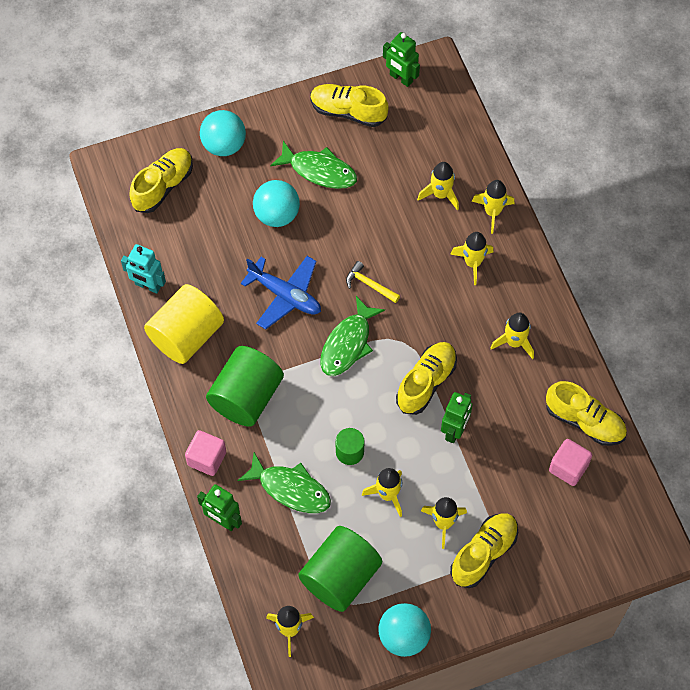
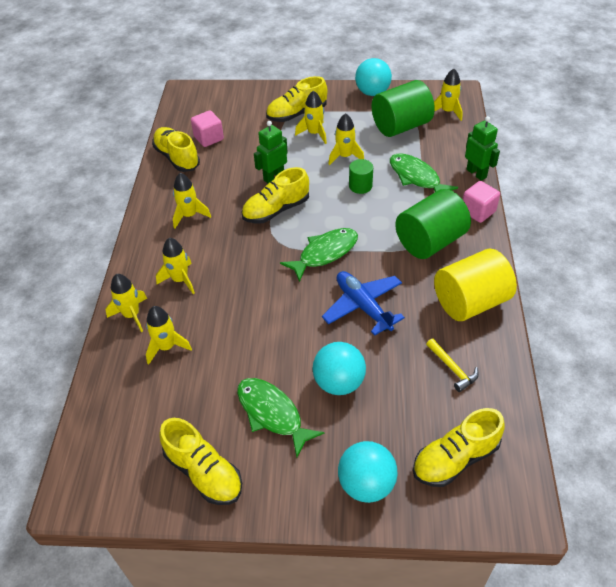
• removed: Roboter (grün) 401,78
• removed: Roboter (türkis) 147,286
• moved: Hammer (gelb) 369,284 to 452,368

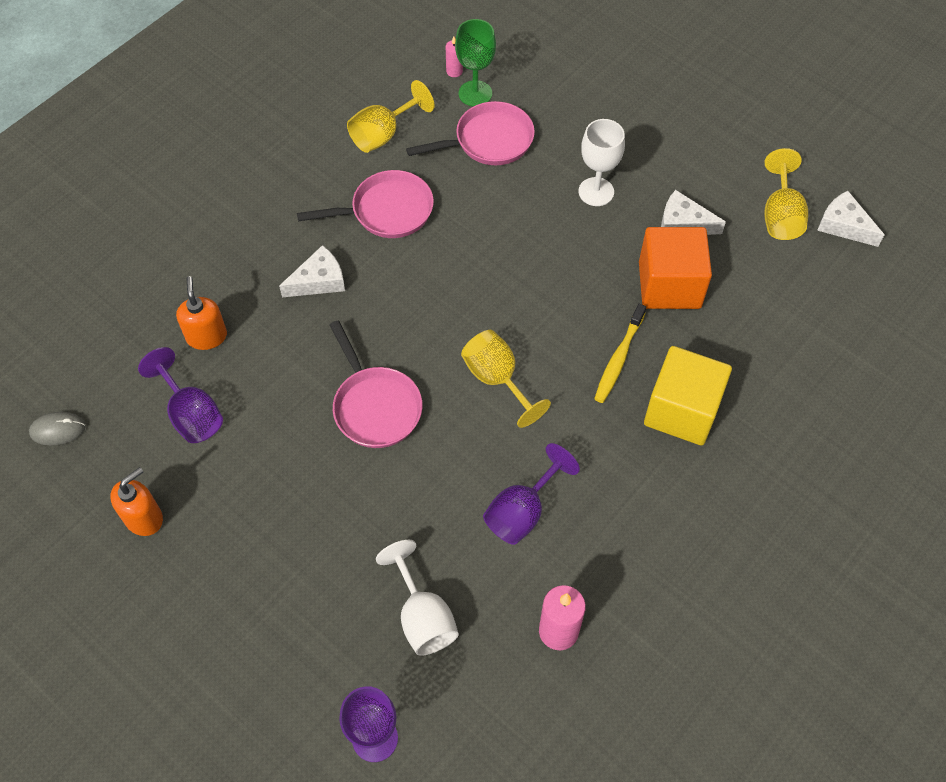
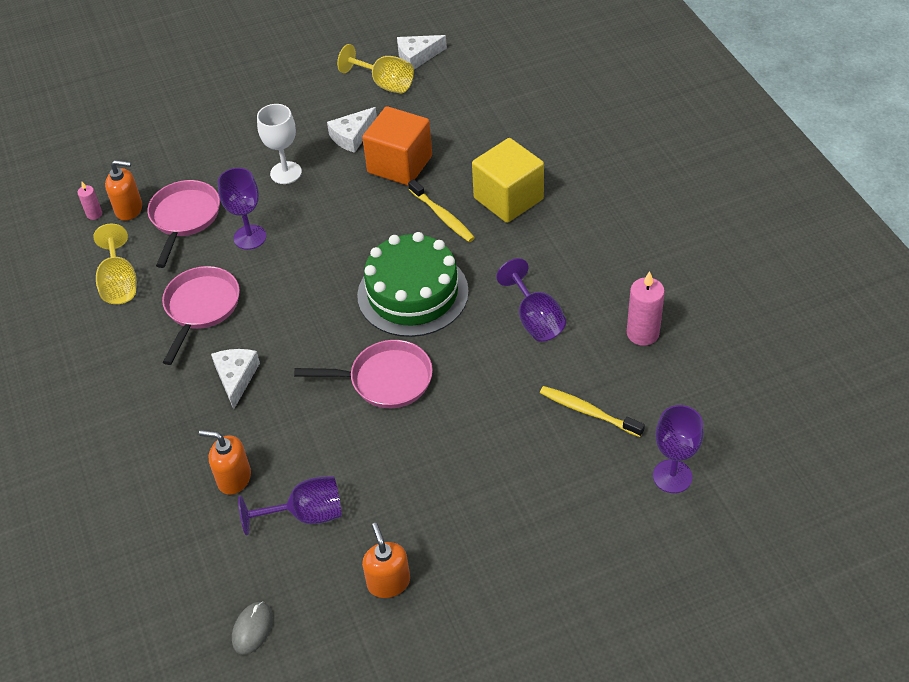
• replaced: Kelch (grün) 475,93 to Seifenspender (orange) 129,209
• replaced: Kelch (gelb) 497,379 to Kuchen (grün) 413,293
• replaced: Kelch (weiß) 422,616 to Zahnbürste (gelb) 588,412
• added: Kelch (lila) 250,237

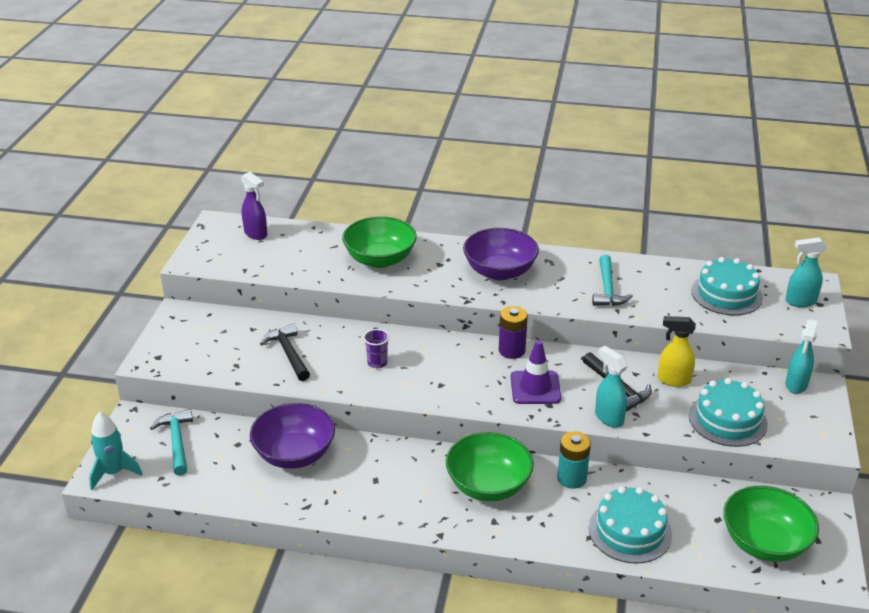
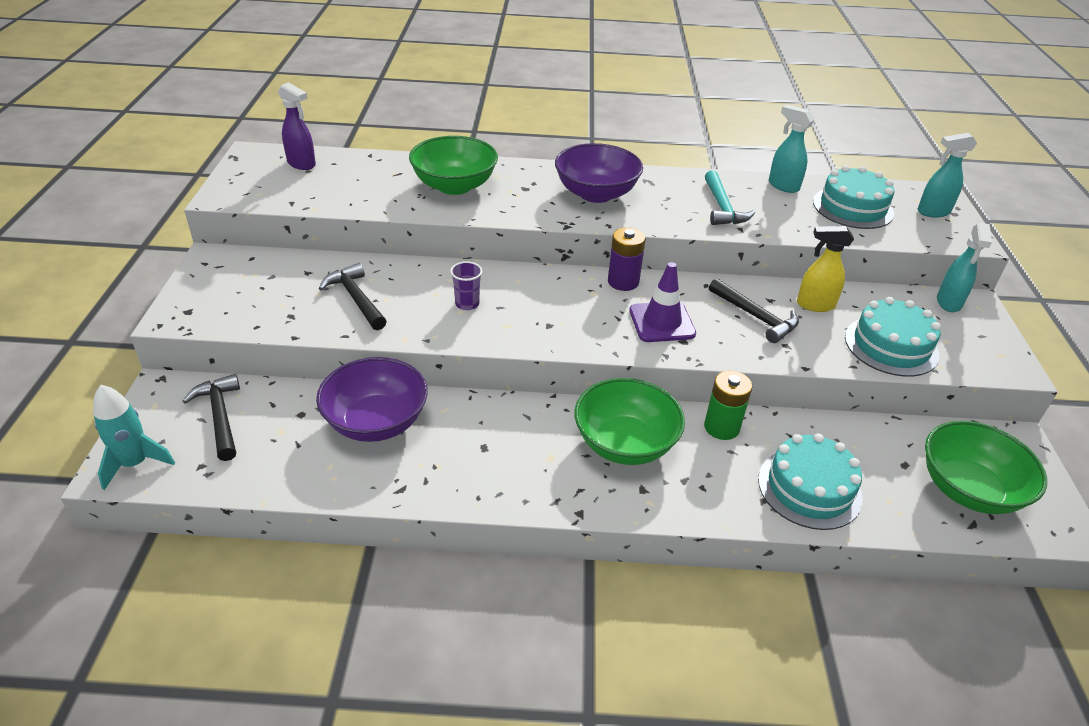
• moved: Sprühflasche (türkis) 608,418 to 783,186
• recoloured: Hammer (türkis) 177,442 to Hammer (schwarz) 220,416
• recoloured: Batterie (türkis) 572,478 to Batterie (grün) 721,427

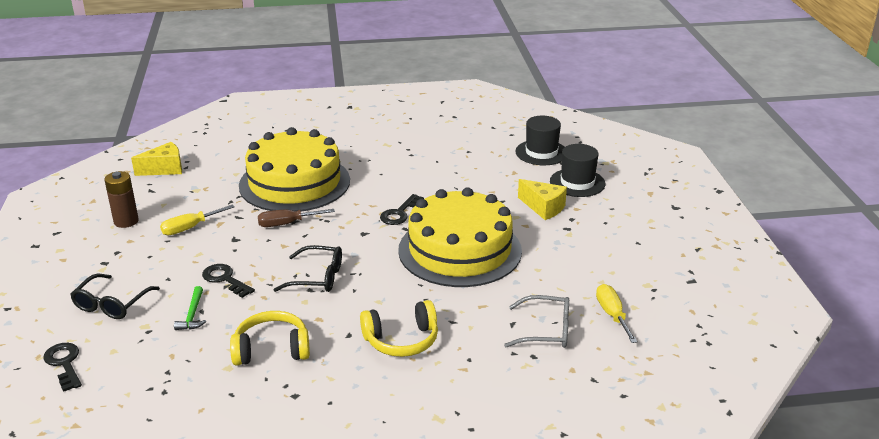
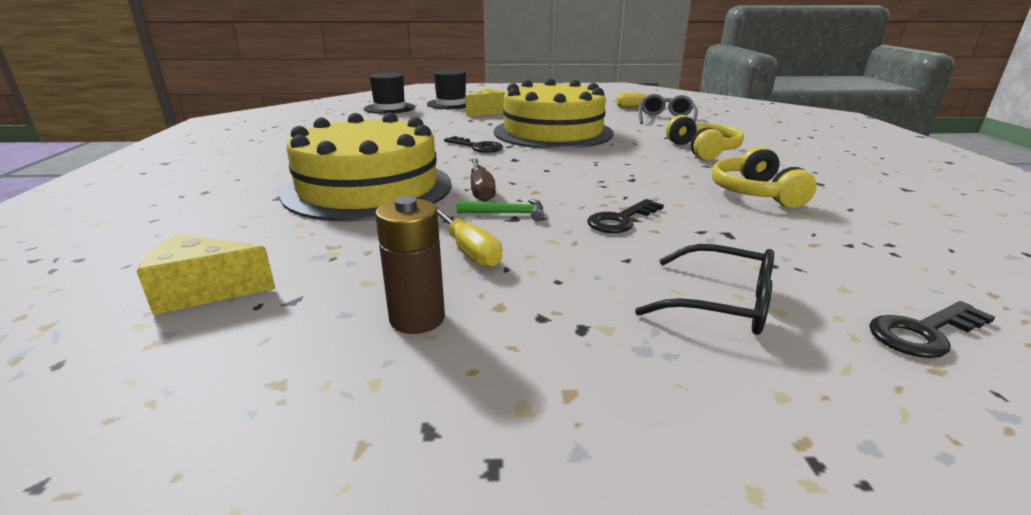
• turned: Käse (gelb) 165,169 = 204,291 75 degrees counterclockwise
• removed: Brille (schwarz) 317,277
• moved: Hammer (grün) 192,314 to 507,213

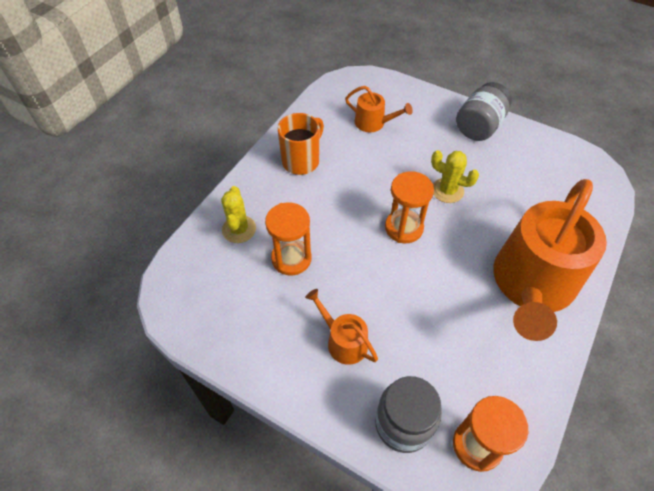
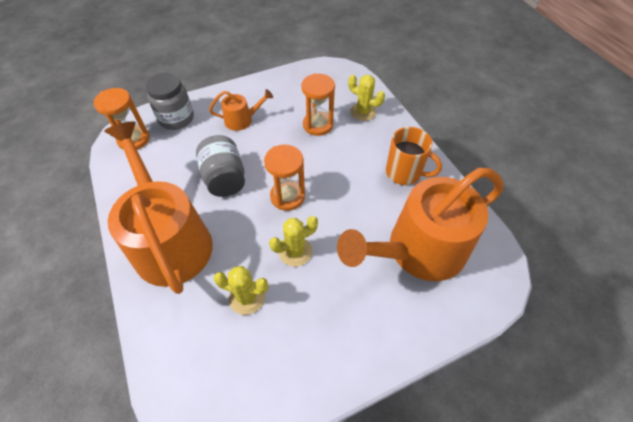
• moved: Einmachglas (grau) 479,126 to 225,178
• resized: Gießkanne (orange) 373,123 = 419,250 x2.27
• turned: Tasse (orange) 301,161 = 404,173 45 degrees counterclockwise
• added: Kaktus (gelb) 247,297

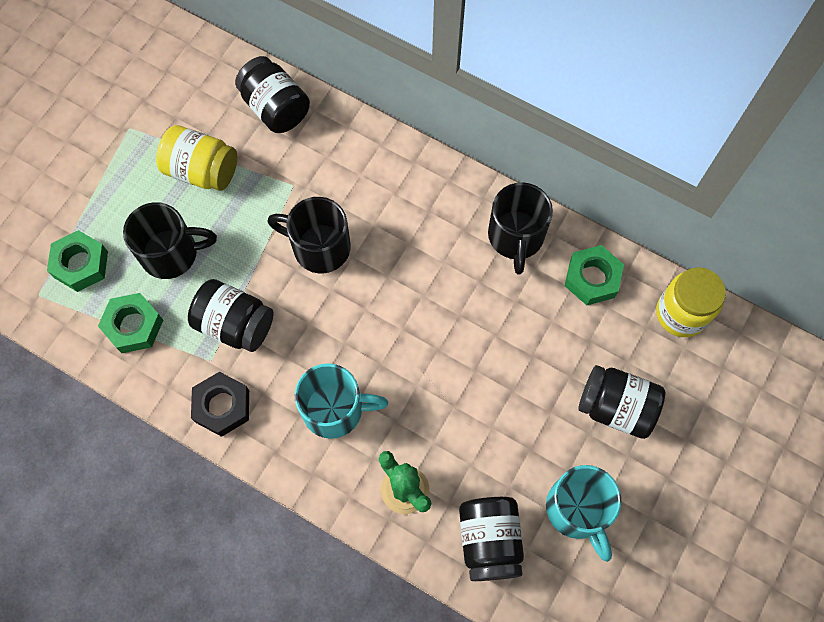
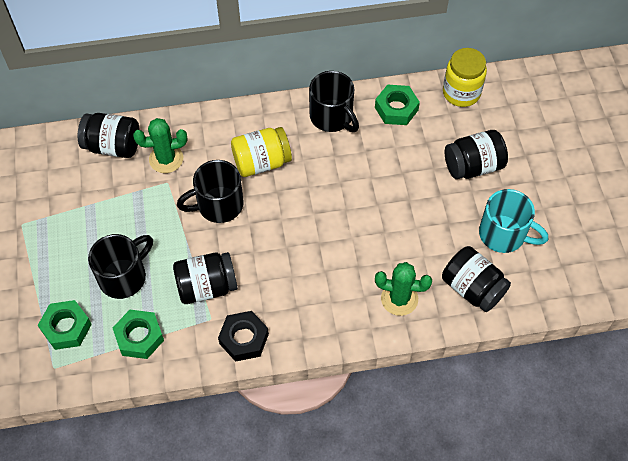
• moved: Einmachglas (gelb) 202,170 to 261,162
• removed: Tasse (türkis) 335,409
• added: Kaktus (grün) 166,159

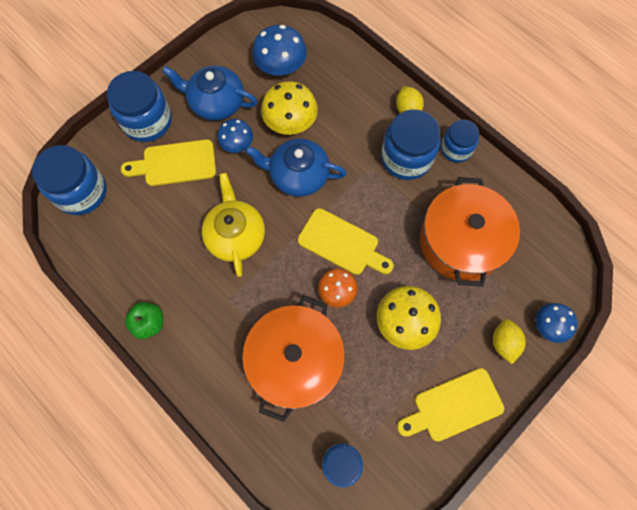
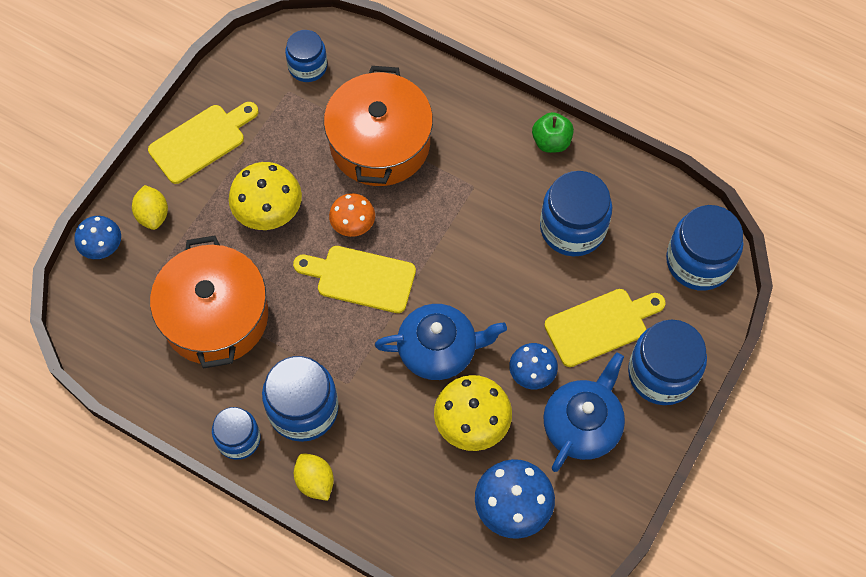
• turned: Teekanne (blau) 216,102 = 582,424 60 degrees counterclockwise
• removed: Teekanne (gelb) 235,235
• added: Einmachglas (blau) 572,228

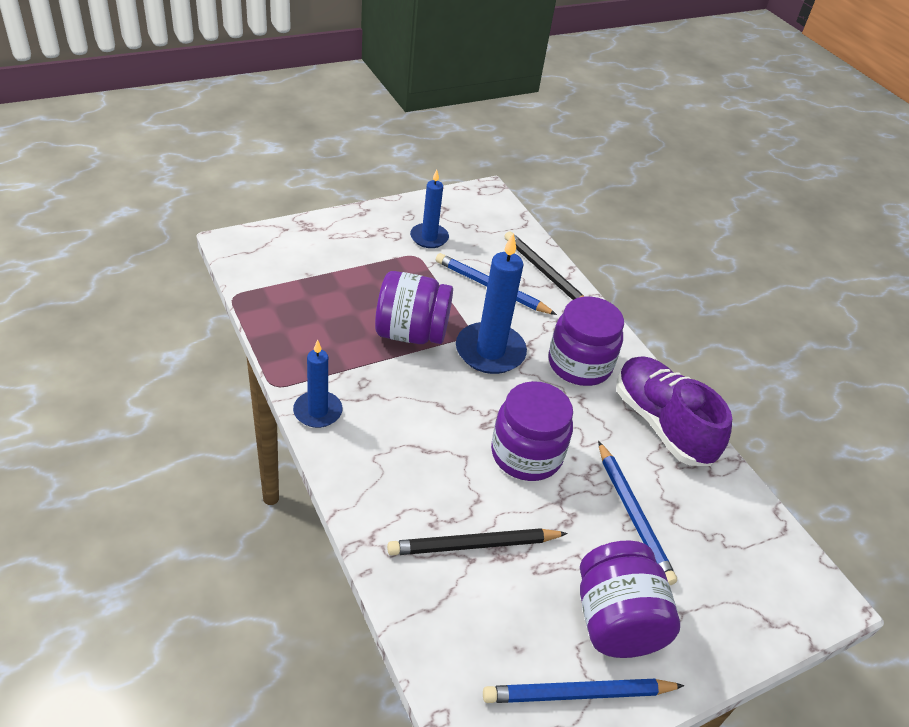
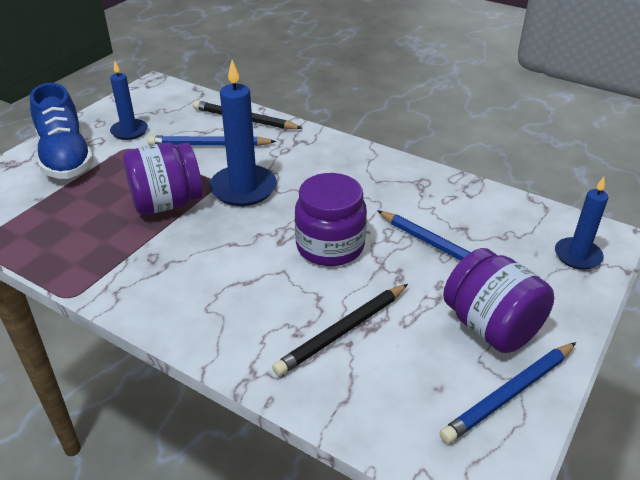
• removed: Einmachglas (lila) 579,364
• moved: Kerze (blau) 318,411 to 577,255
• removed: Schuh (lila) 661,424
• added: Schuh (blau) 66,157

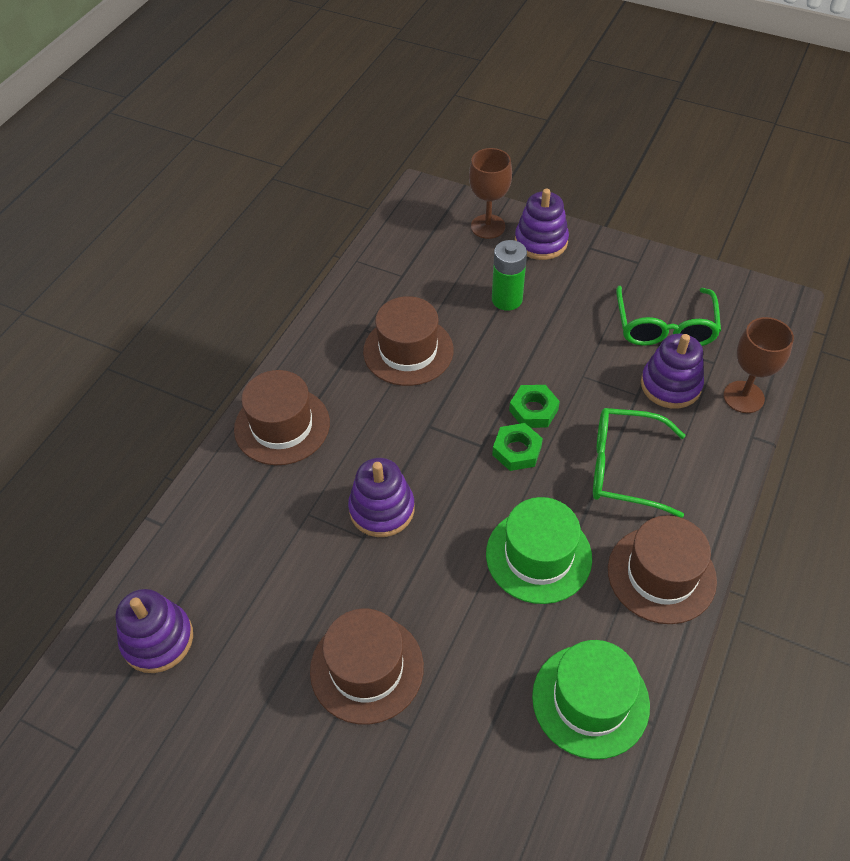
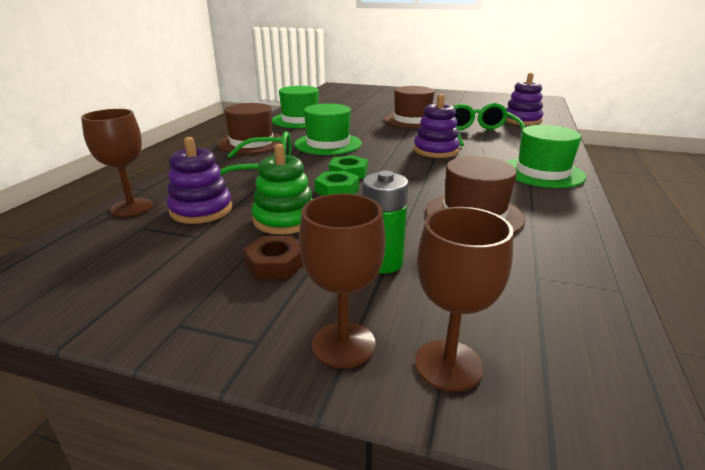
• replaced: Stapelspielzeug (lila) 541,242 to Kelch (braun) 343,344
• moved: Brille (grün) 664,327 to 479,134
• recoloured: Hut (braun) 282,426 to Hut (grün) 542,172
• added: Stapelspielzeug (grün) 285,219
• added: Sechskantmutter (braun) 275,264

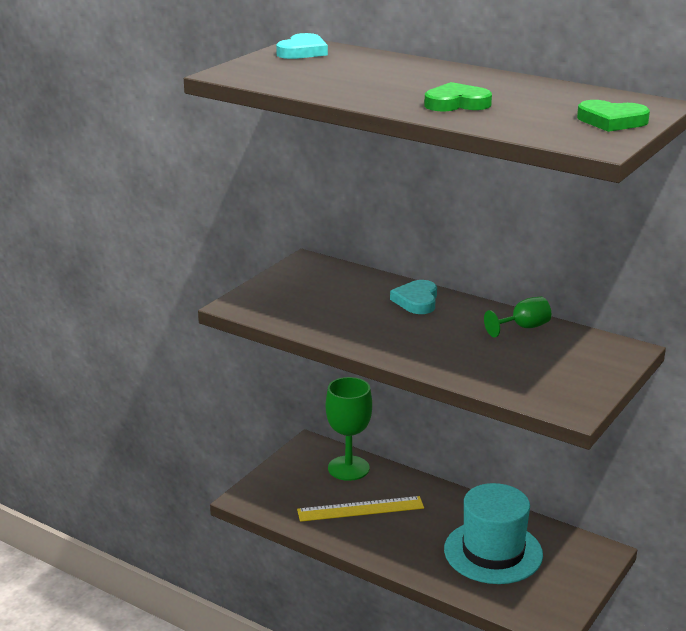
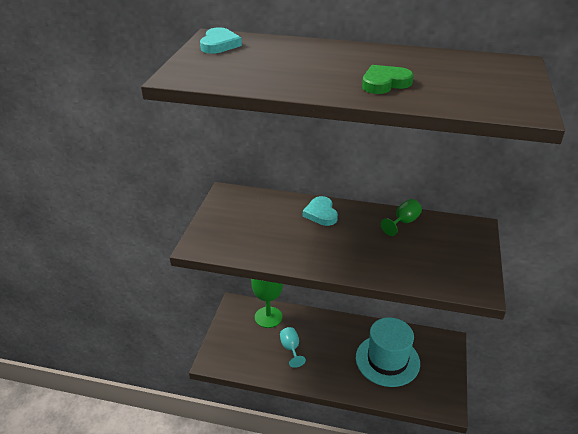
• removed: Herz (grün) 611,121
• replaced: Lineal (gelb) 360,509 to Kelch (türkis) 291,349

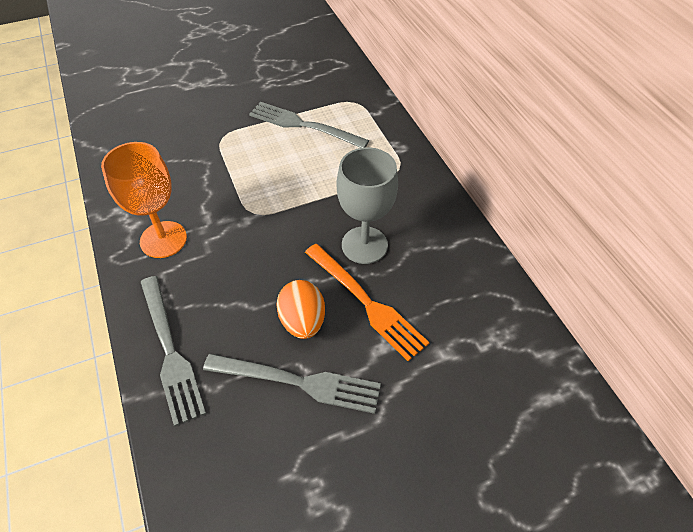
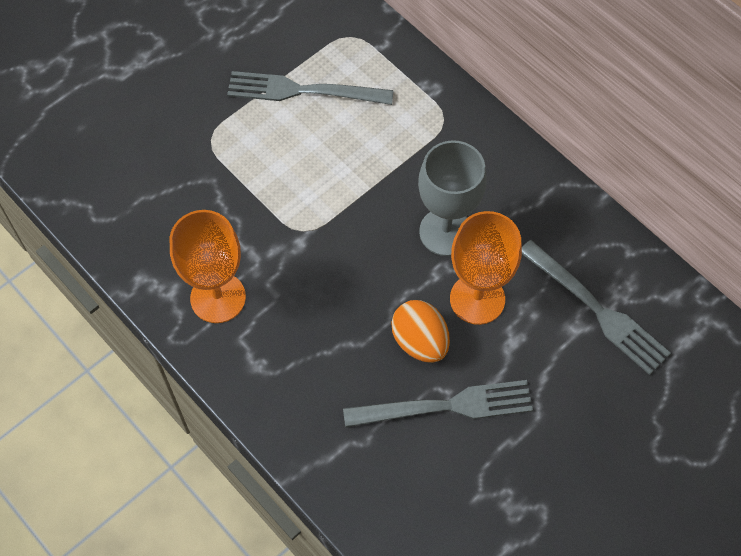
• replaced: Gabel (orange) 367,303 to Kelch (orange) 477,299
• moved: Gabel (grau) 170,351 to 597,310

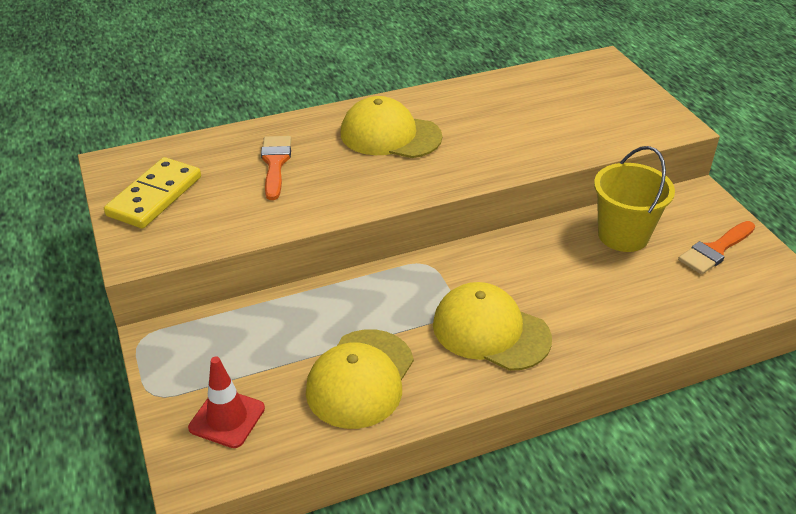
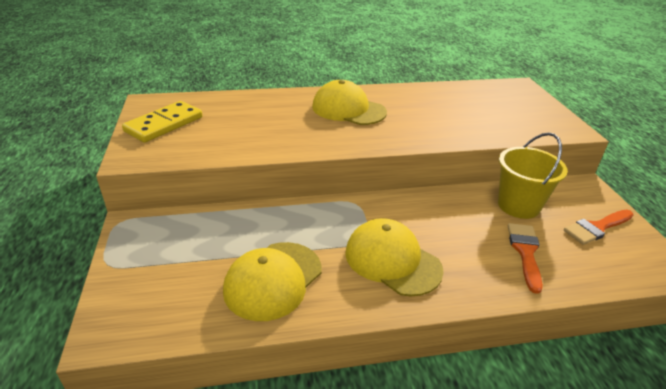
• moved: Pinsel (orange) 275,163 to 525,252
• removed: Leitkegel (rot) 227,418

